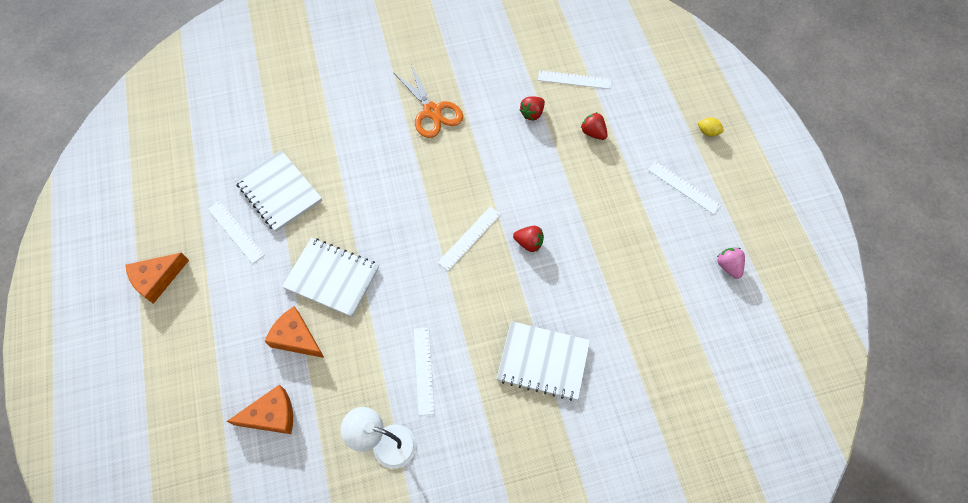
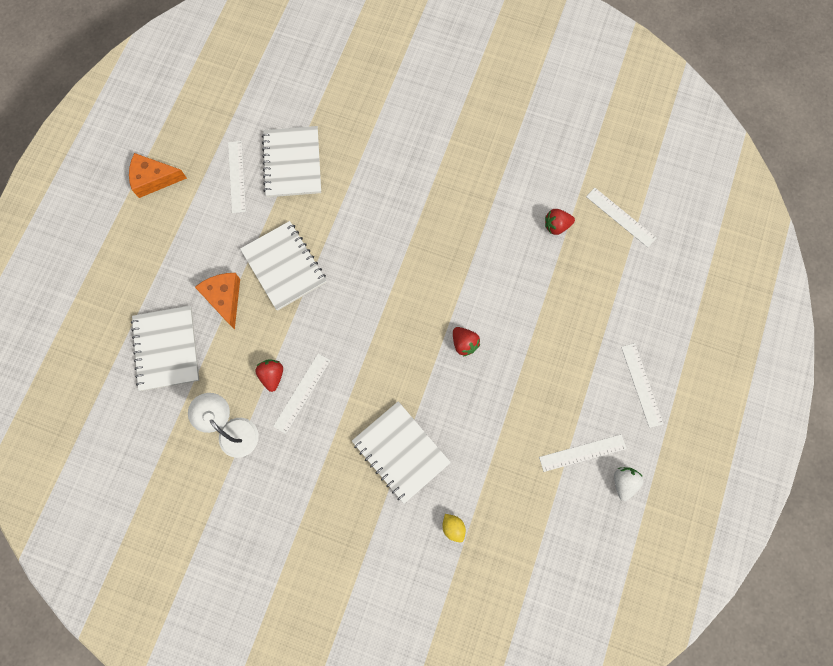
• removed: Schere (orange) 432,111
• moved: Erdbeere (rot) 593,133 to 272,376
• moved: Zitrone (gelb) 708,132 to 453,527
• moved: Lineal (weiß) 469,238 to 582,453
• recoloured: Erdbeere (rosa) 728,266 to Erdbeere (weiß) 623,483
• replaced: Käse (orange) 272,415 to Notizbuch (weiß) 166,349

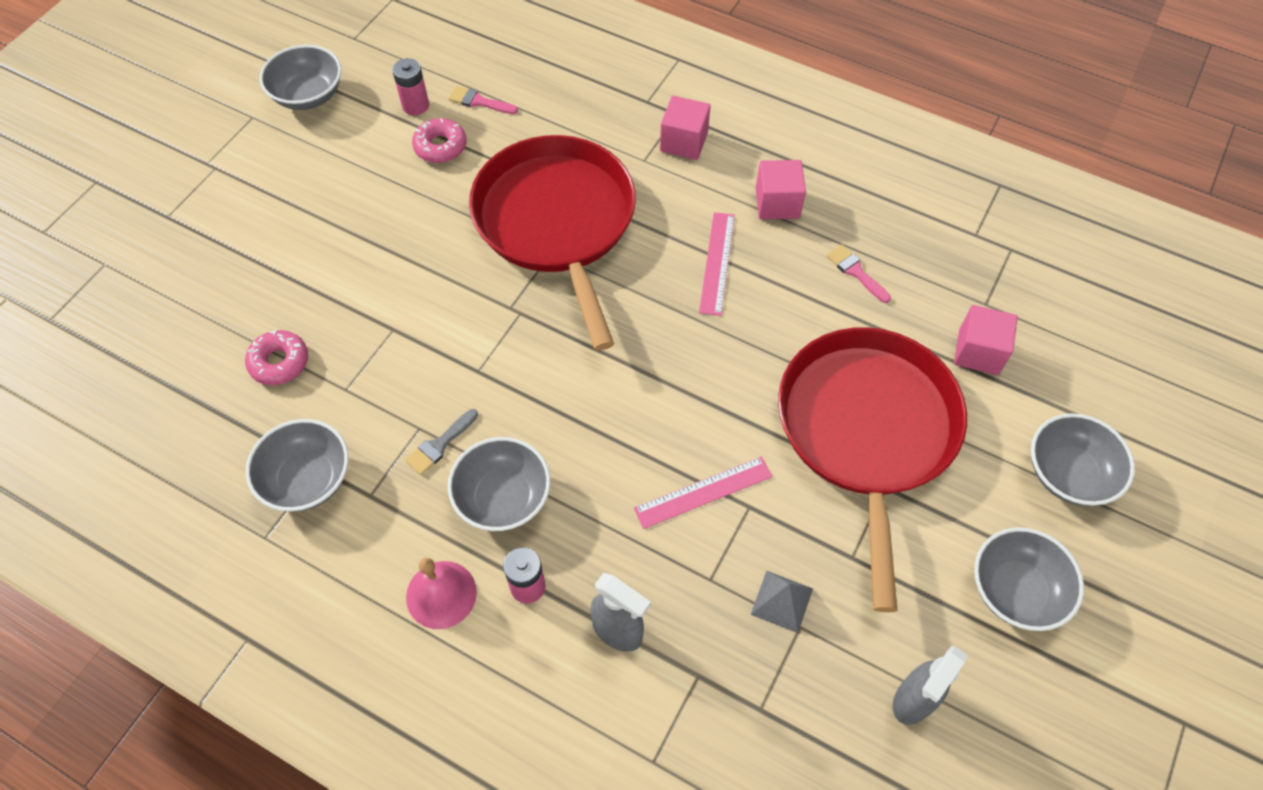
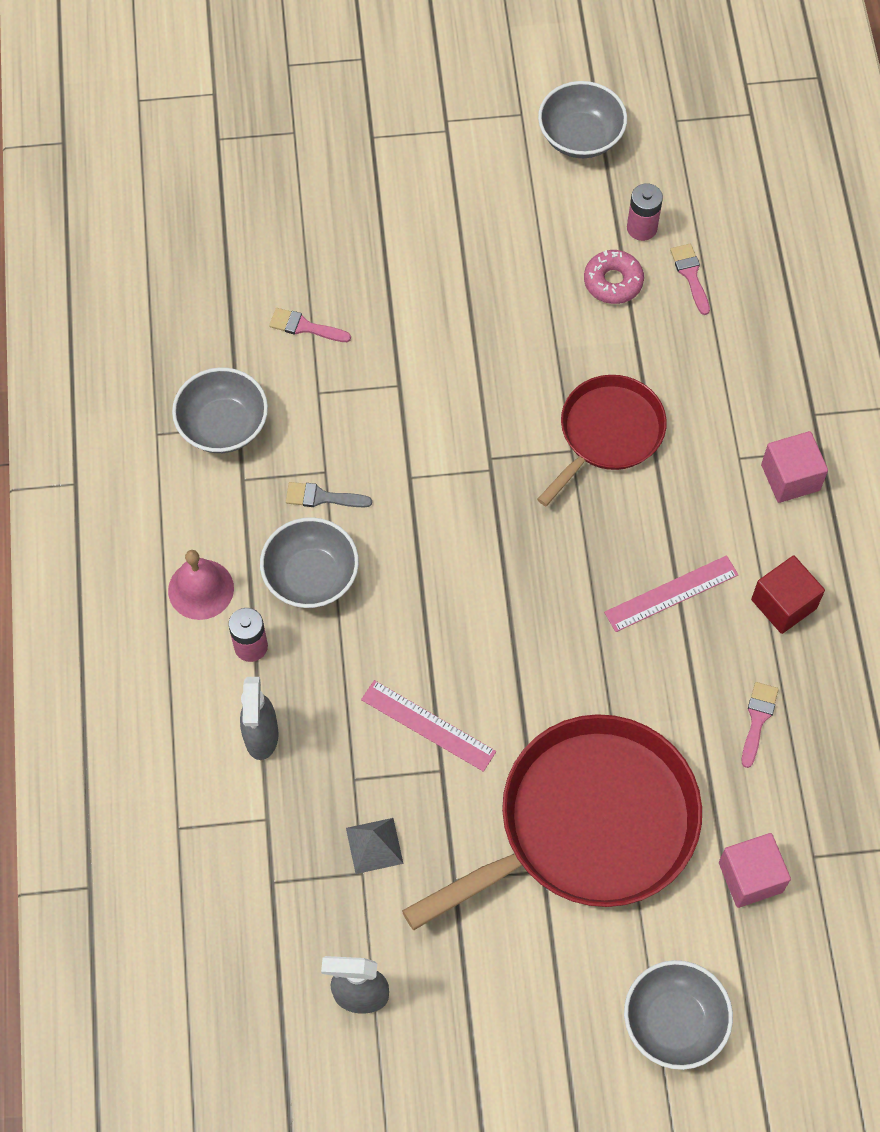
• resized: Pfanne (rot) 557,222 = 608,433 x0.58
• recoloured: Kubus (rosa) 777,203 to Kubus (rot) 783,604
• replaced: Donut (rosa) 279,362 to Pinsel (rosa) 305,327
• removed: Schüssel (grau) 1015,590

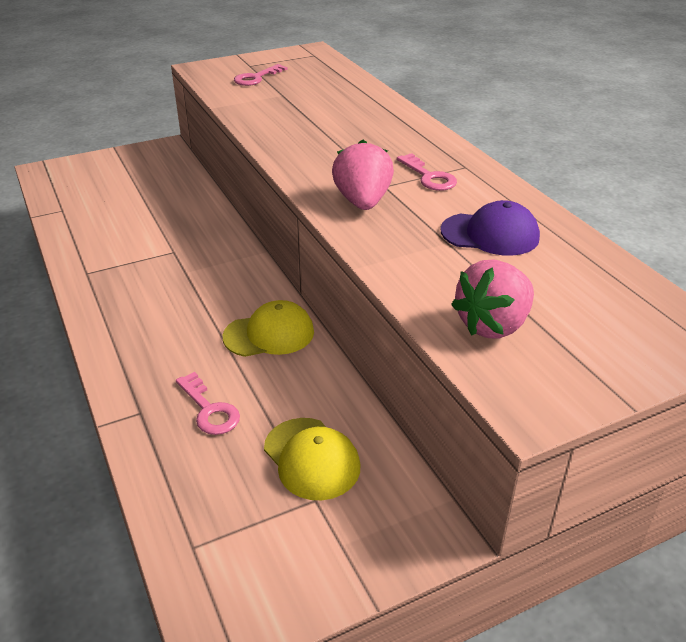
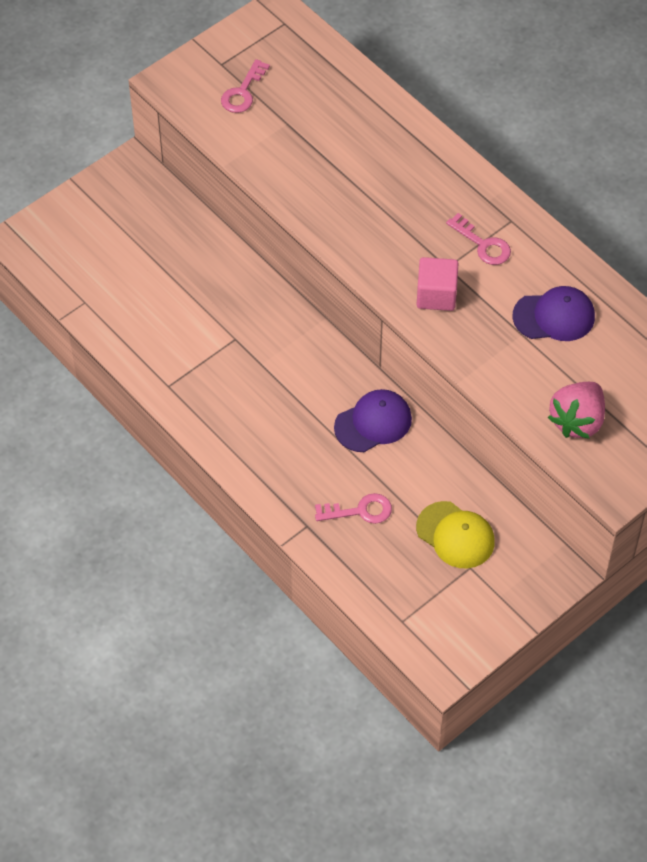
• replaced: Erdbeere (rosa) 363,202 to Kubus (rosa) 436,295
• recoloured: Kappe (gelb) 269,334 to Kappe (lila) 373,423
• turned: Schlüssel (rosa) 209,410 = 360,511 45 degrees counterclockwise

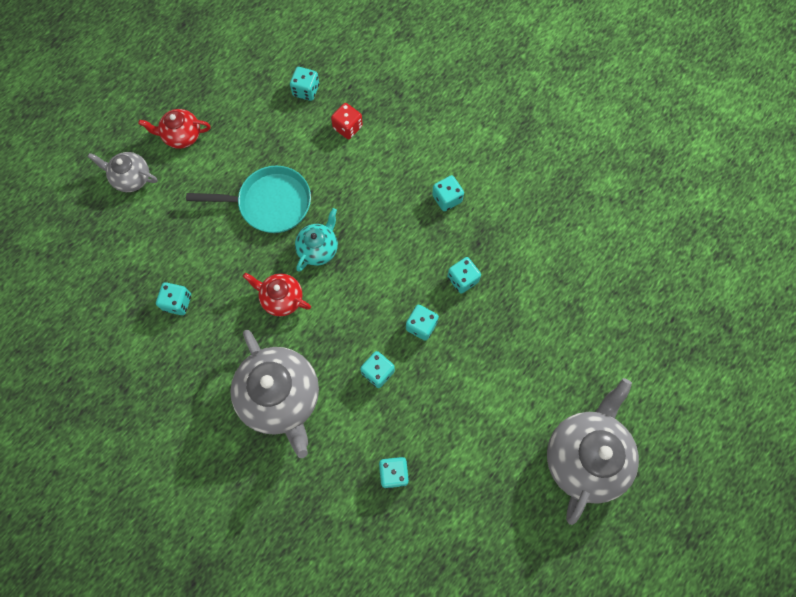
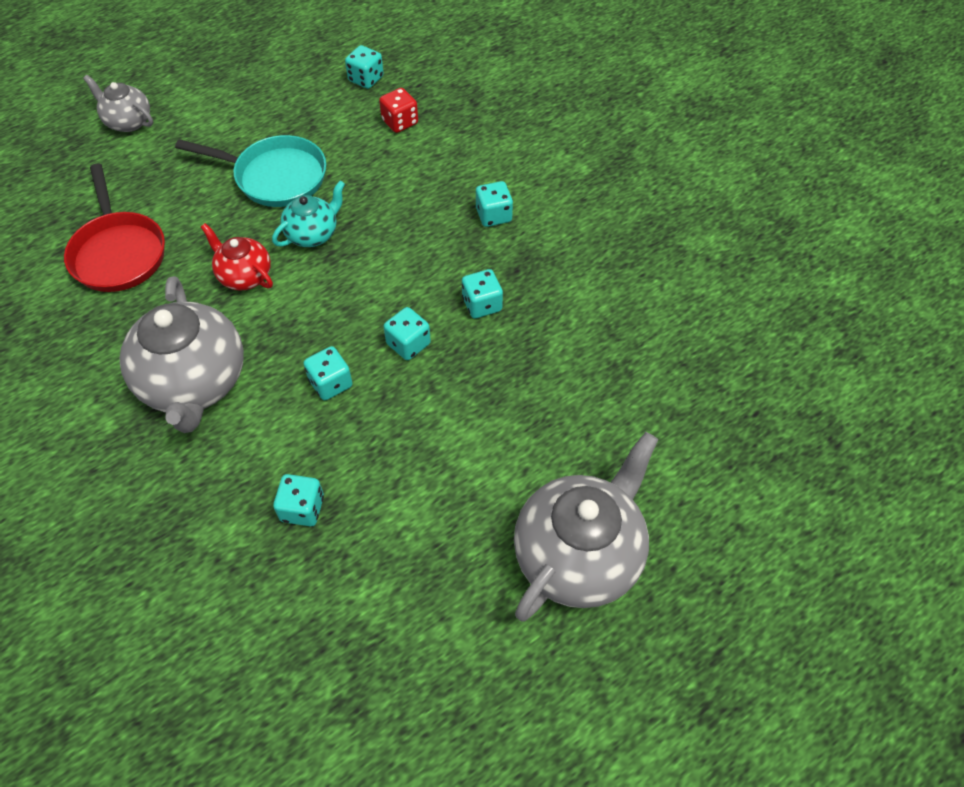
• removed: Teekanne (rot) 182,136
• replaced: Spielwürfel (türkis) 177,302 to Pfanne (rot) 118,253

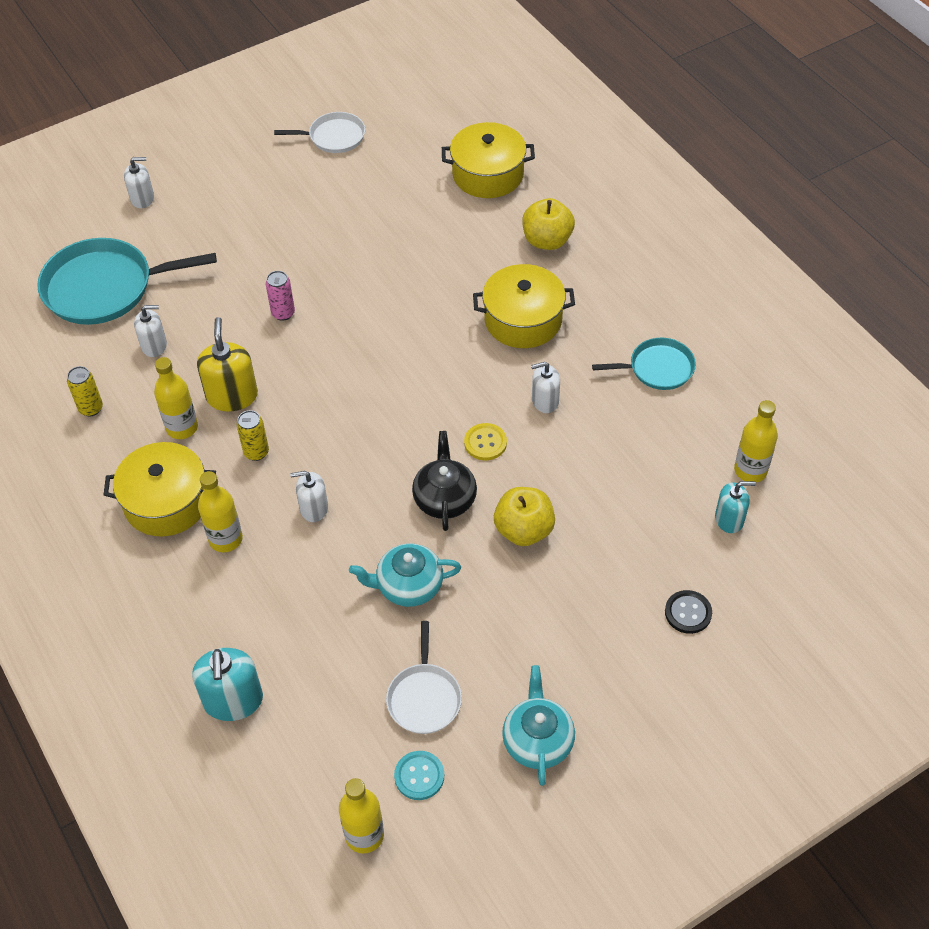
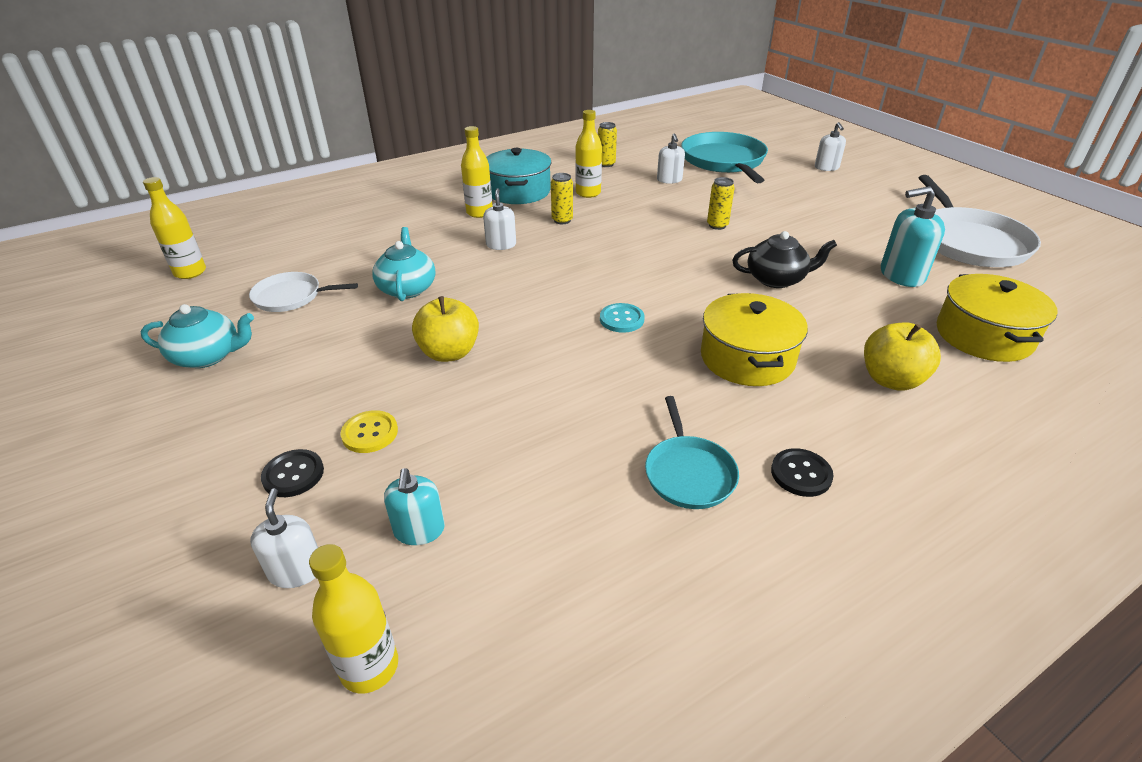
• resized: Pfanne (weiß) 334,137 = 969,242 x1.80
• recoloured: Dose (rosa) 283,313 to Dose (gelb) 717,225
• removed: Seifenspender (gelb) 232,396
• moved: Seifenspender (weiß) 545,401 to 296,570
• moved: Flasche (gelb) 750,470 to 369,667
• moved: Knopf (gelb) 485,443 to 370,433
• moved: Teekanne (schwarz) 445,498 to 776,279
• recoloured: Kochtopf (gelb) 166,502 to Kochtopf (türkis) 518,191
• moved: Seifenspender (türkis) 233,700 to 901,275
• moved: Knopf (türkis) 419,776 to 621,319
• added: Knopf (schwarz) 801,474

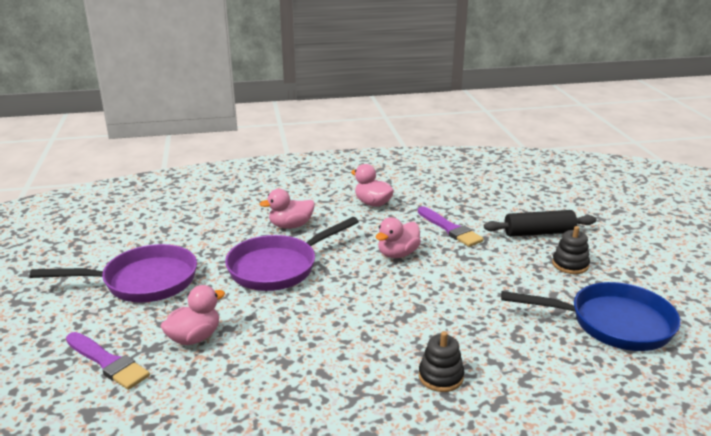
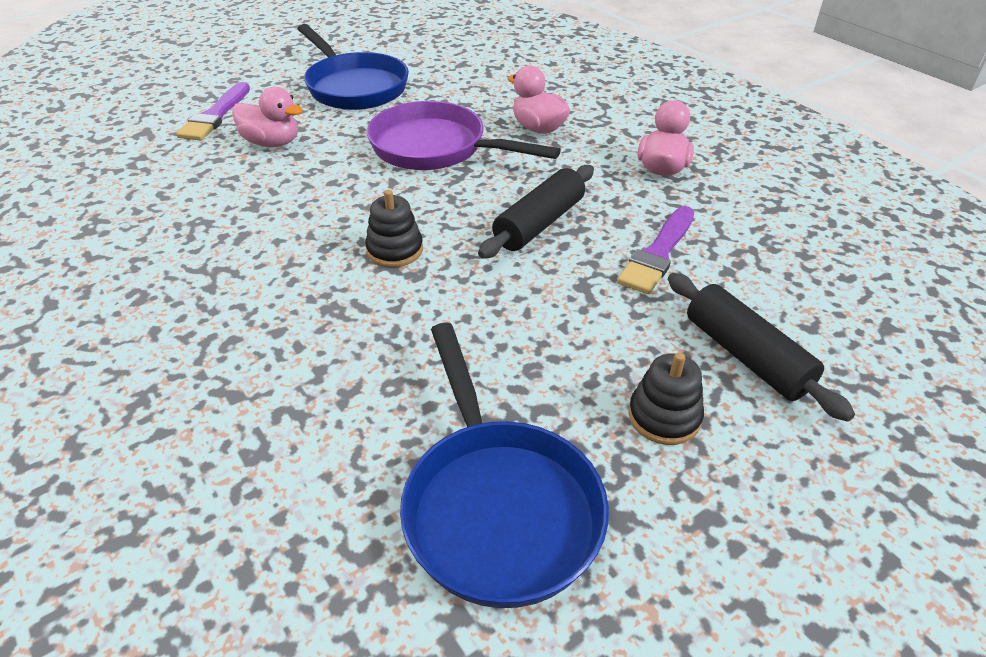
• replaced: Ente (rosa) 398,254 to Nudelholz (schwarz) 539,223
• recoloured: Pfanne (lila) 143,281 to Pfanne (blau) 354,87
• moved: Stapelspielzeug (schwarz) 440,377 to 395,250

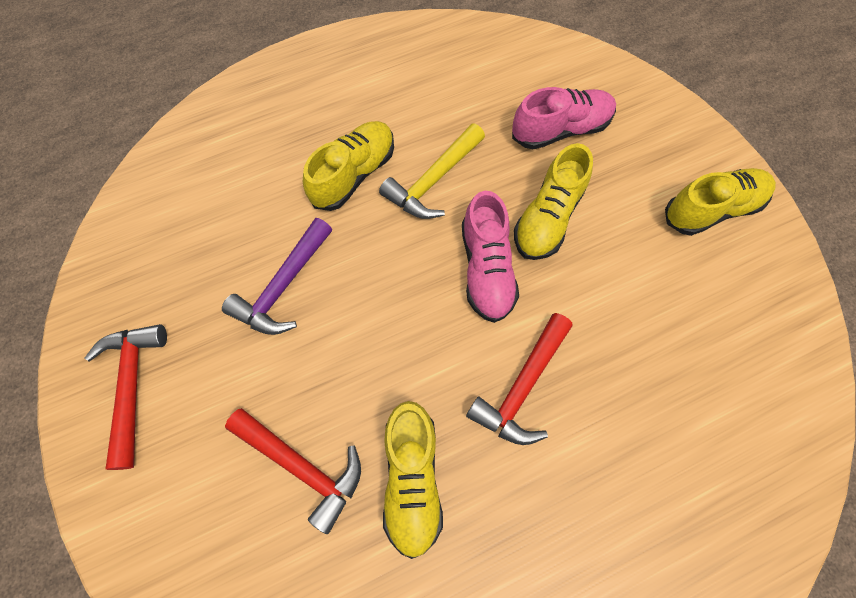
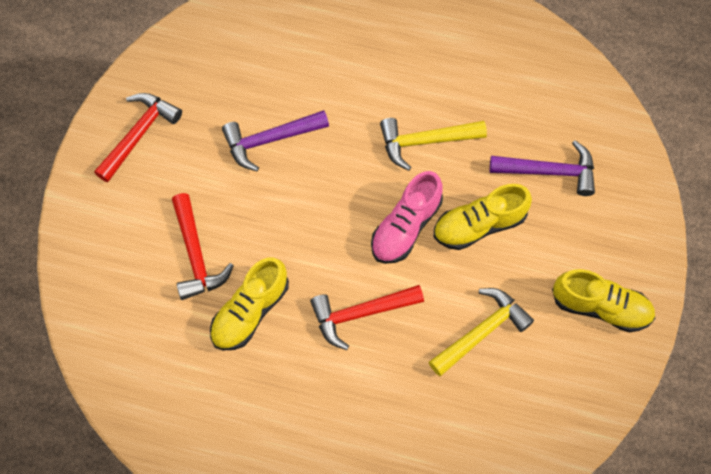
• replaced: Schuh (rosa) 560,130 to Hammer (lila) 550,171
• removed: Schuh (gelb) 353,174
• added: Hammer (gelb) 482,331

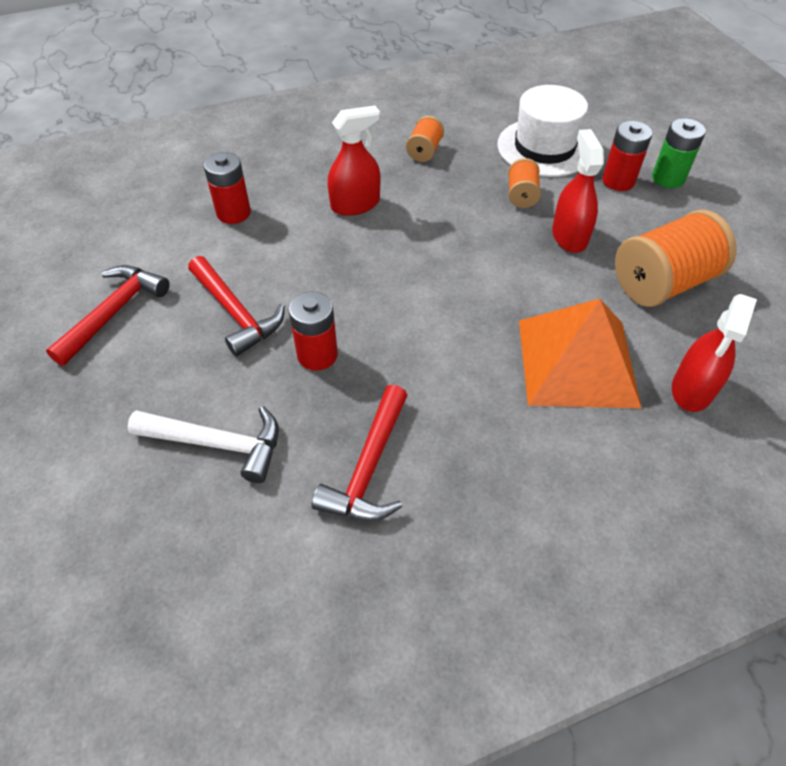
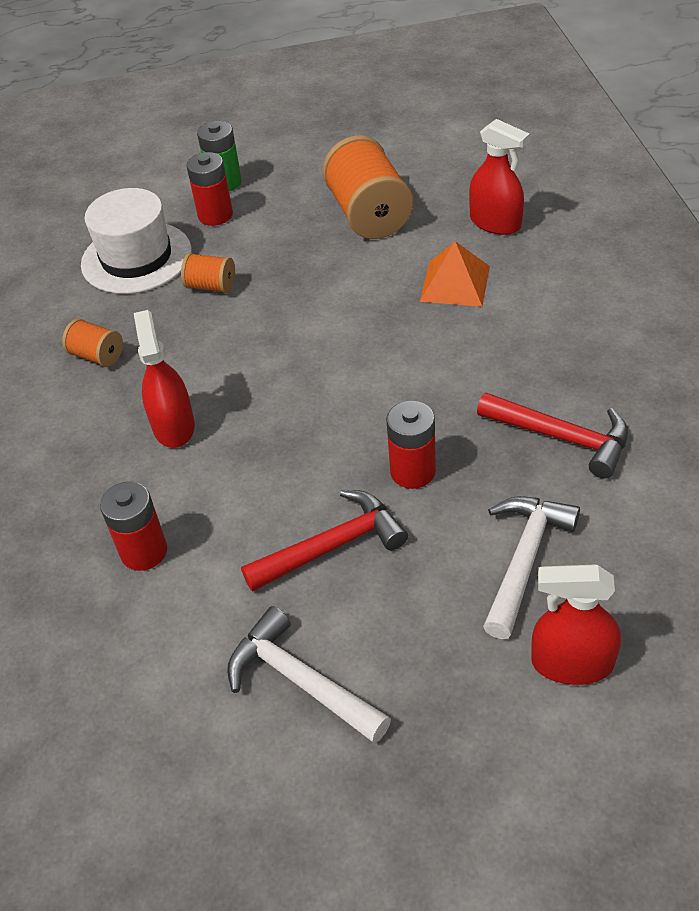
• moved: Sprühflasche (rot) 569,236 to 572,663
• recoloured: Hammer (rot) 114,312 to Hammer (weiß) 301,681
• resized: Pyramide (orange) 577,362 = 455,283 x0.60

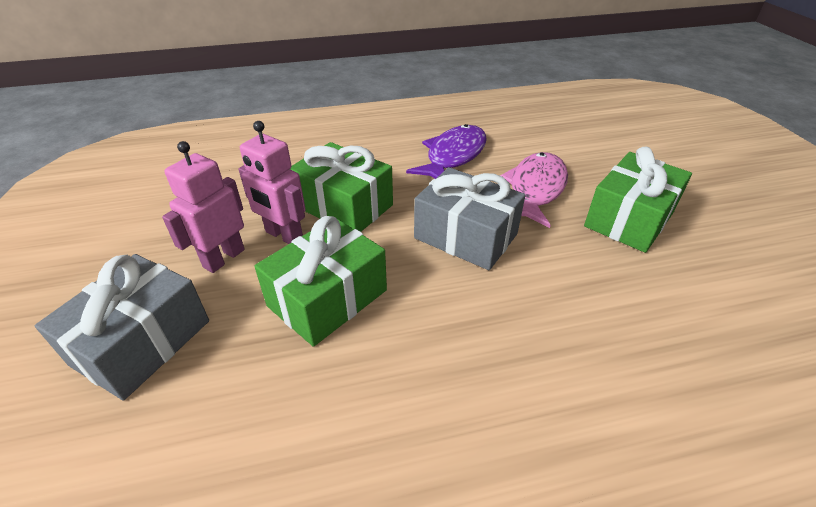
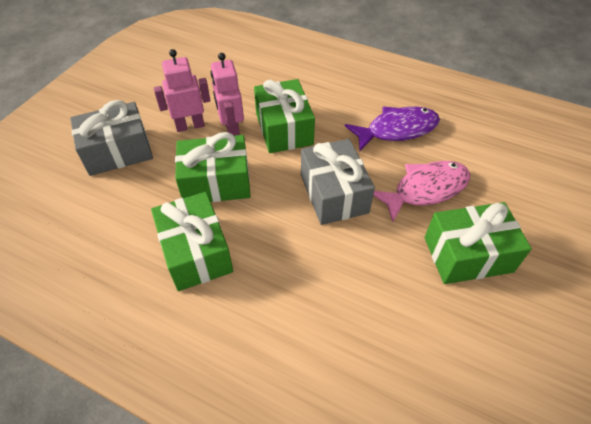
• added: Geschenk (grün) 196,252

